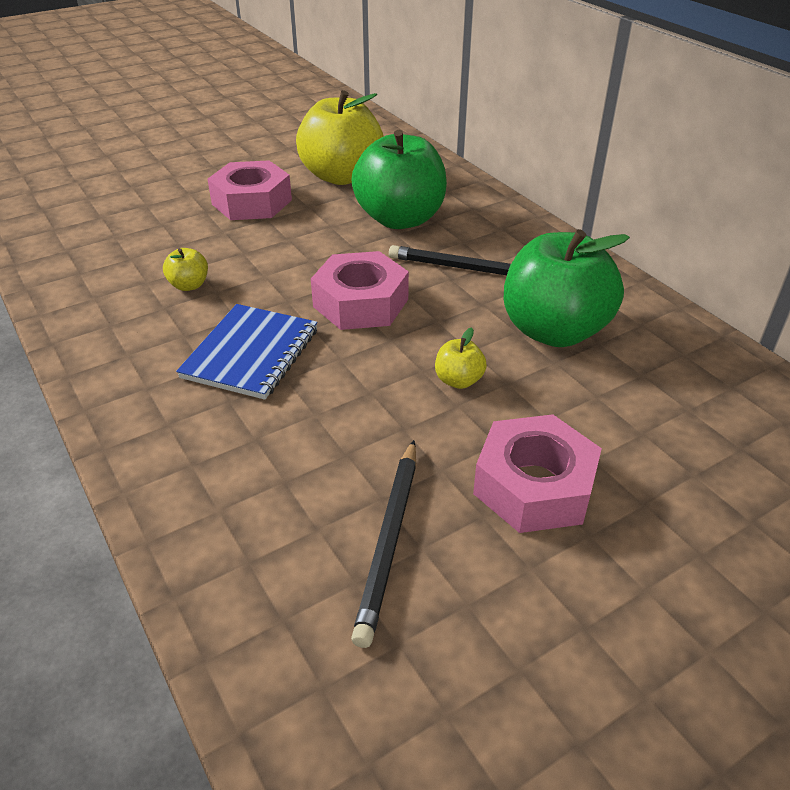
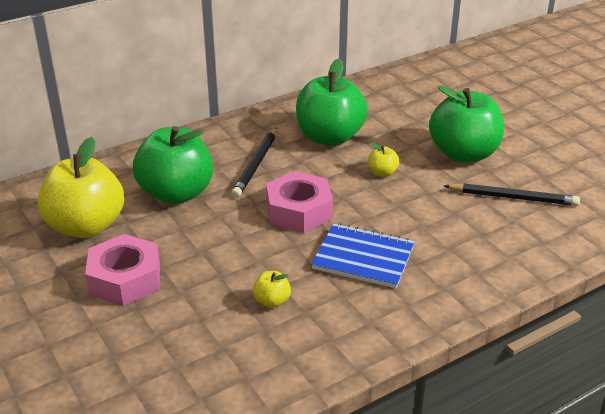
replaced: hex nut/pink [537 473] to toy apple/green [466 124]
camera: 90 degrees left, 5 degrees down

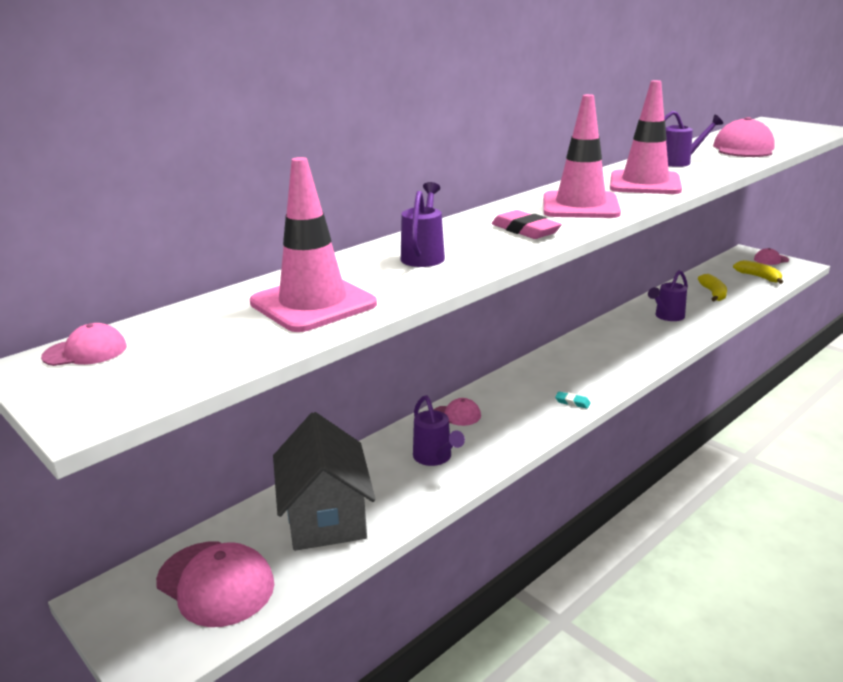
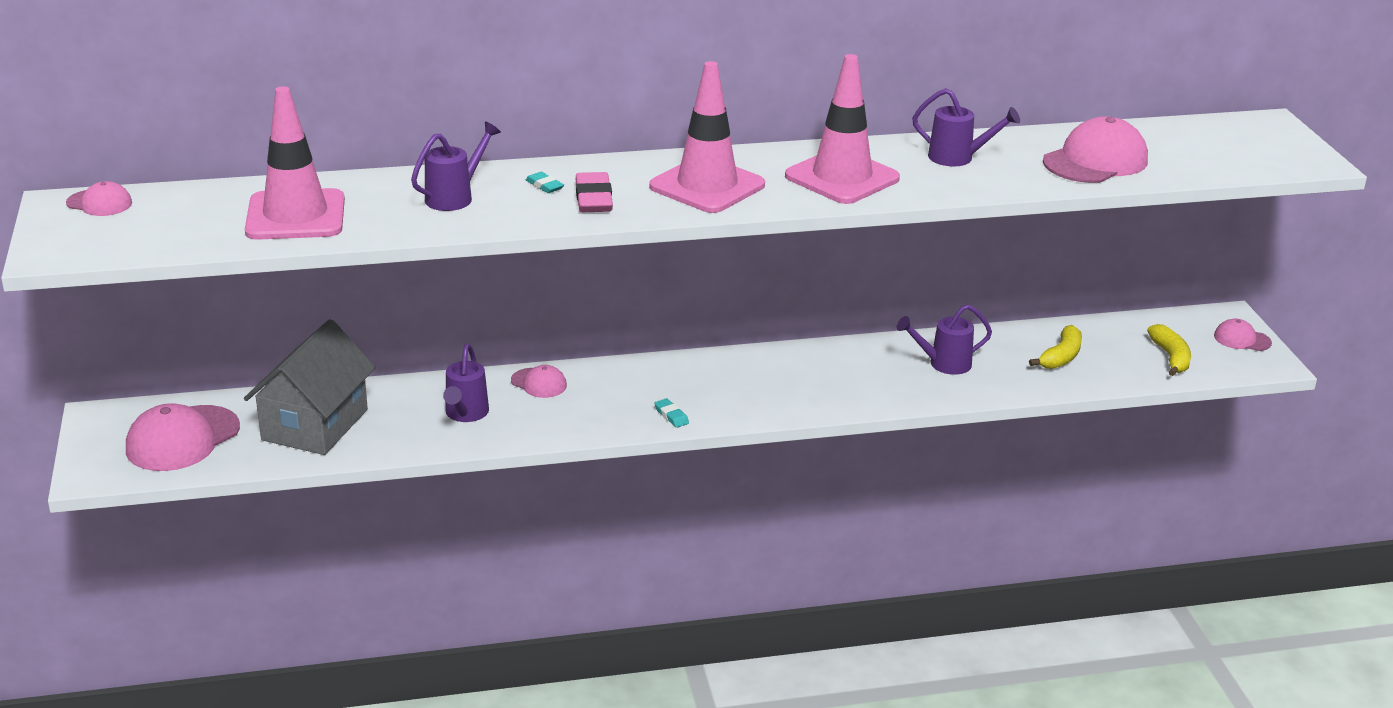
added: eraser/aqua [545 182]
turned: cap/pink [215 584] = [183 437] 60 degrees clockwise
camera: 30 degrees right, 5 degrees up

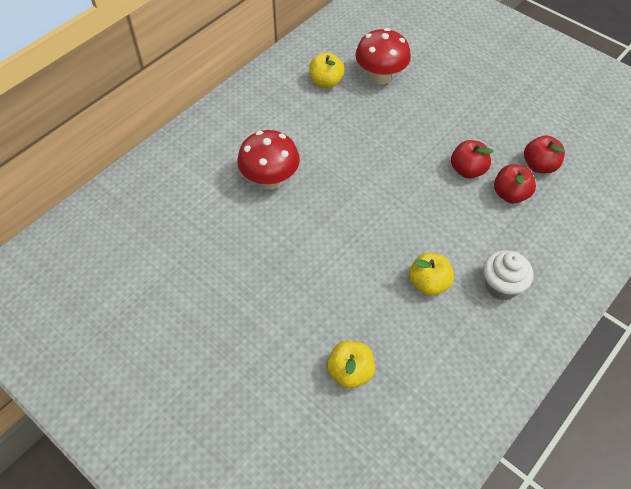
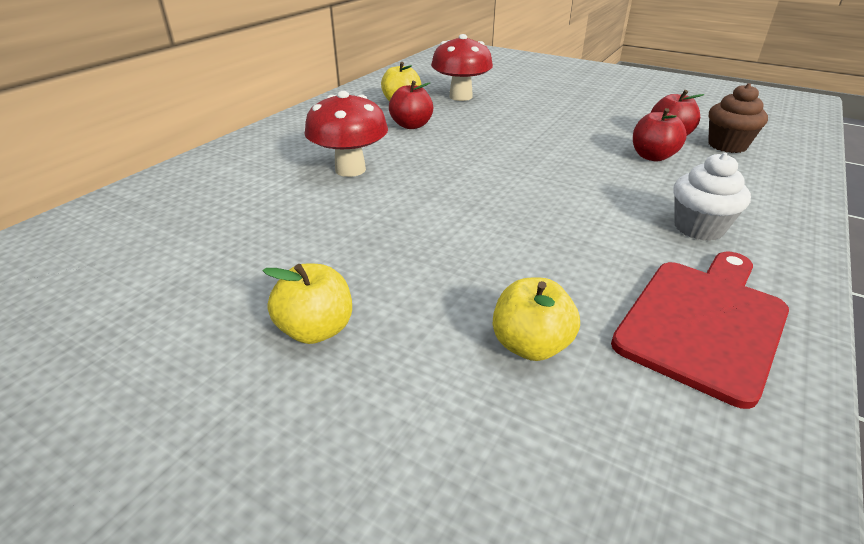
added: chopping board/red [700 330]; fairy cake/brown [738 118]
moved: toy apple/golden [431 274] to [307 304]; toy apple/red [472 159] to [411 105]
camera: 10 degrees left, 20 degrees down

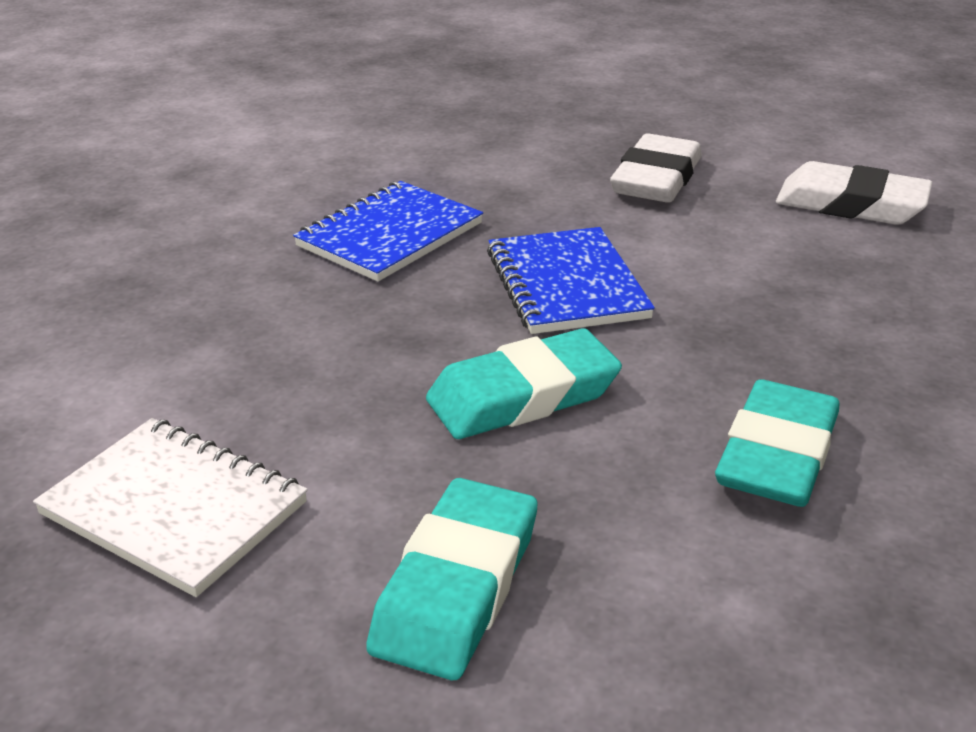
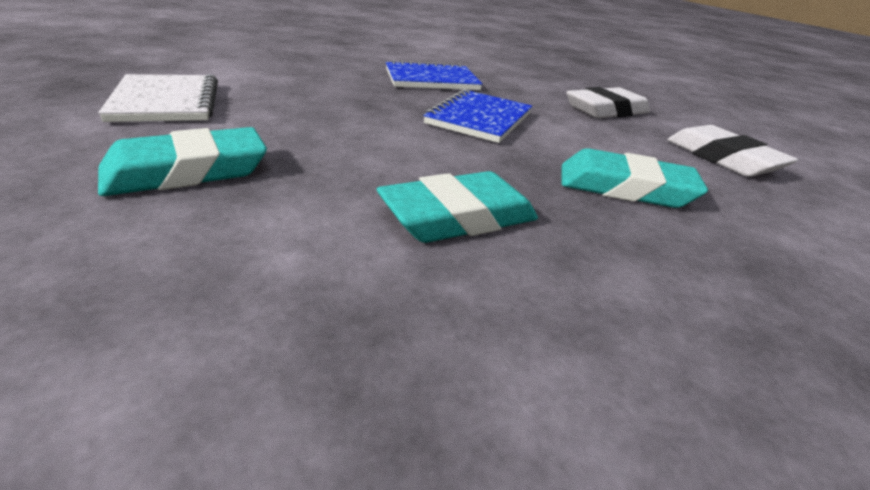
moved: eraser/aqua [524 383] to [635 178]
camera: 35 degrees right, 0 degrees up

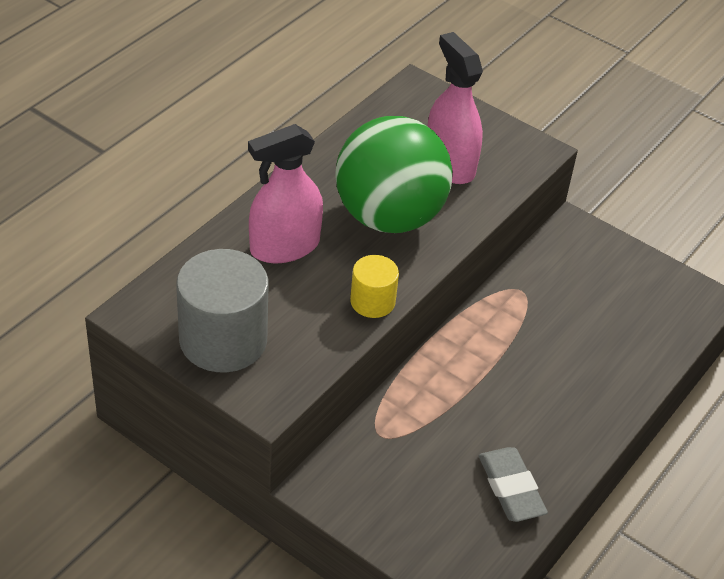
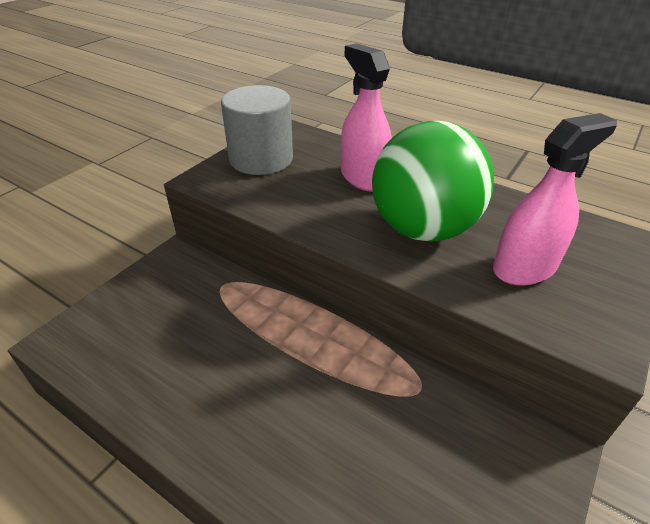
removed: solid cylinder/golden [374 286]; eraser/ash-grey [513 484]
camera: 90 degrees right, 5 degrees down

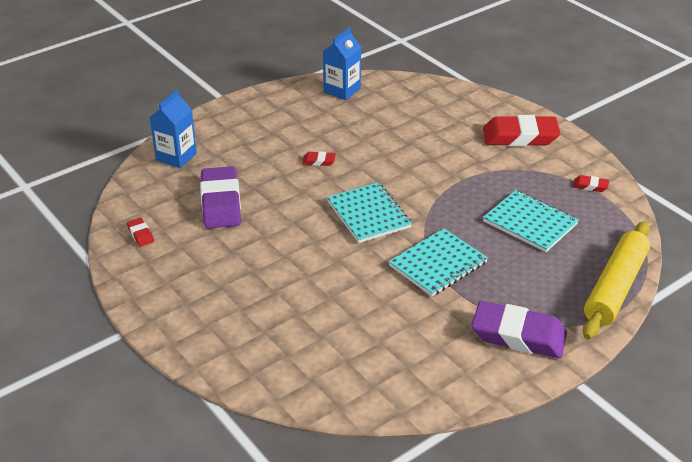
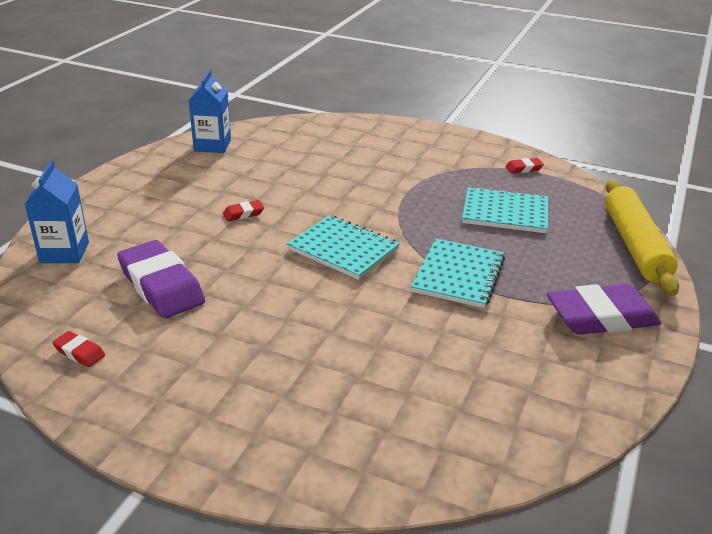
removed: eraser/red [521 130]
camera: 30 degrees left, 5 degrees down

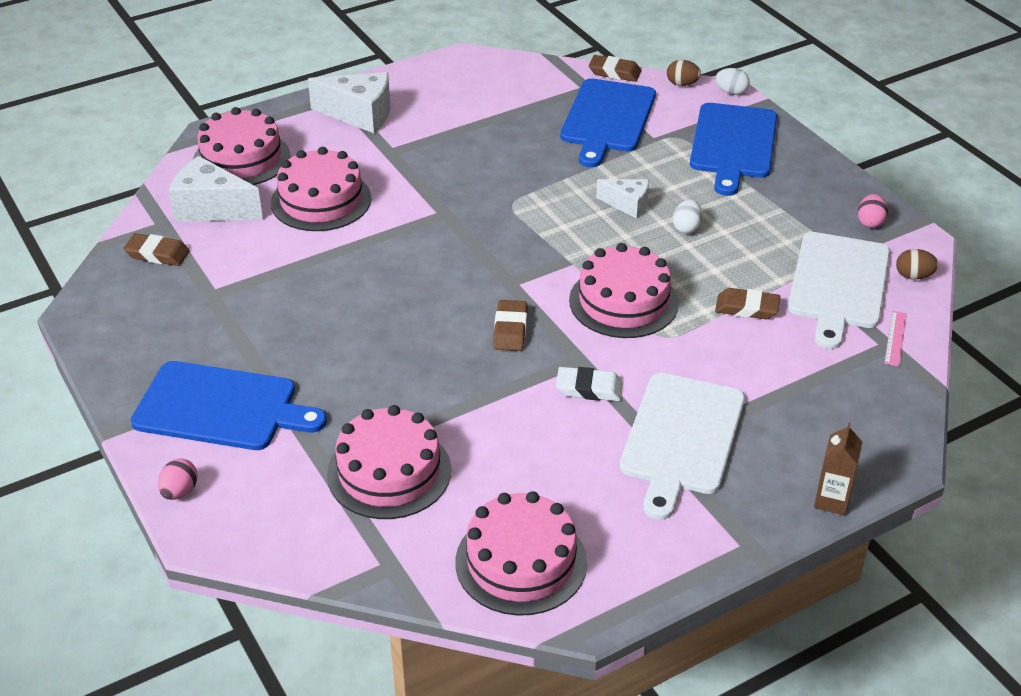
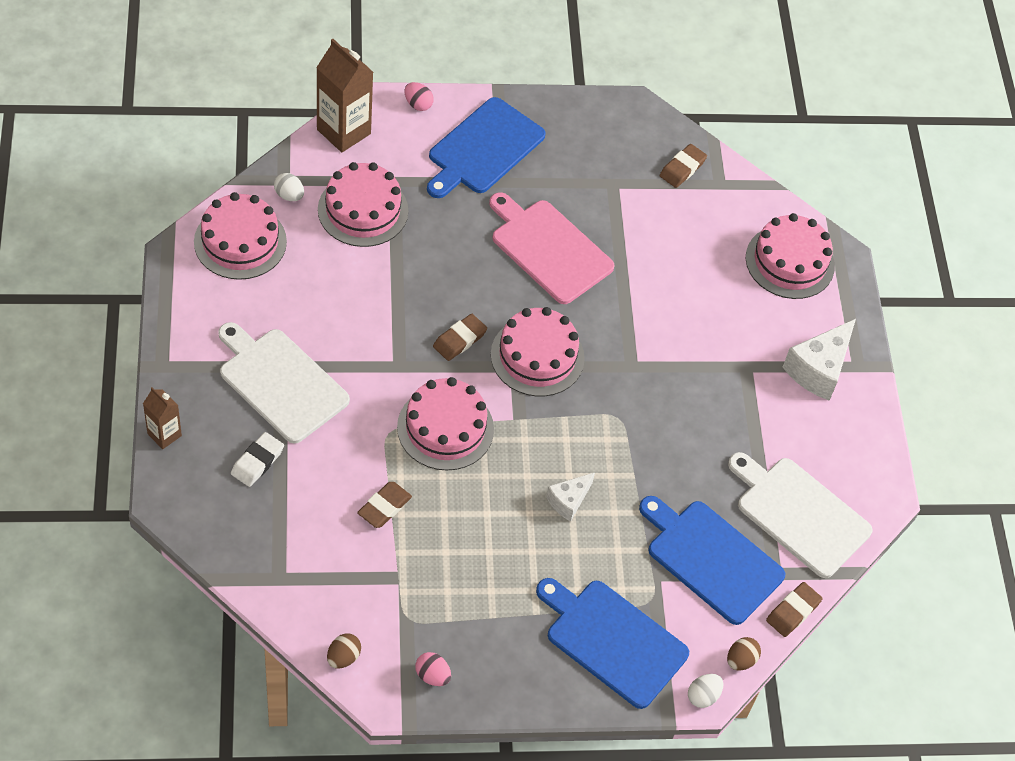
removed: cheese/snow-white [216 189]; ruler/pink [895 339]
added: carton/brown [344 95]; chopping board/pink [552 248]
moved: gateau/pink [321 189] to [538 351]; eraser/snow-white [589 384] to [257 459]; egg shape/snow-white [688 217] to [289 187]; chopping board/snow-white [839 290] to [800 515]
turned: eraser/brown [510 325] = [460 337] 75 degrees counterclockwise
camera: 110 degrees right, 15 degrees up

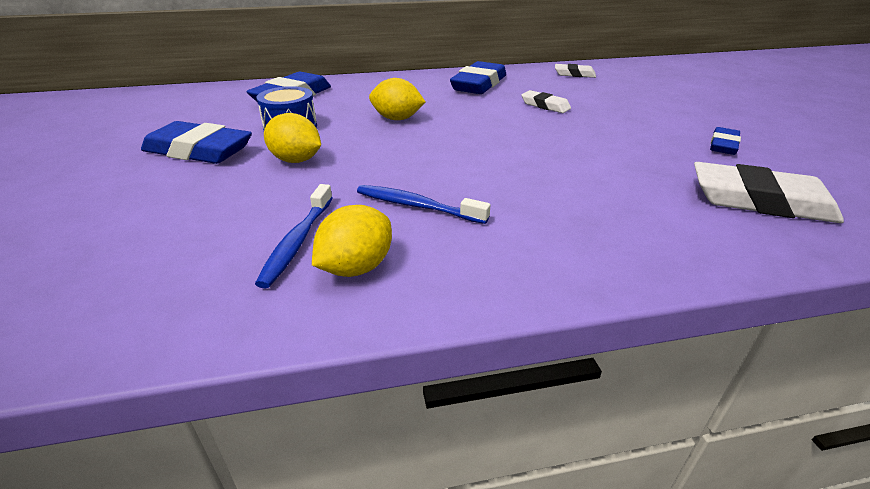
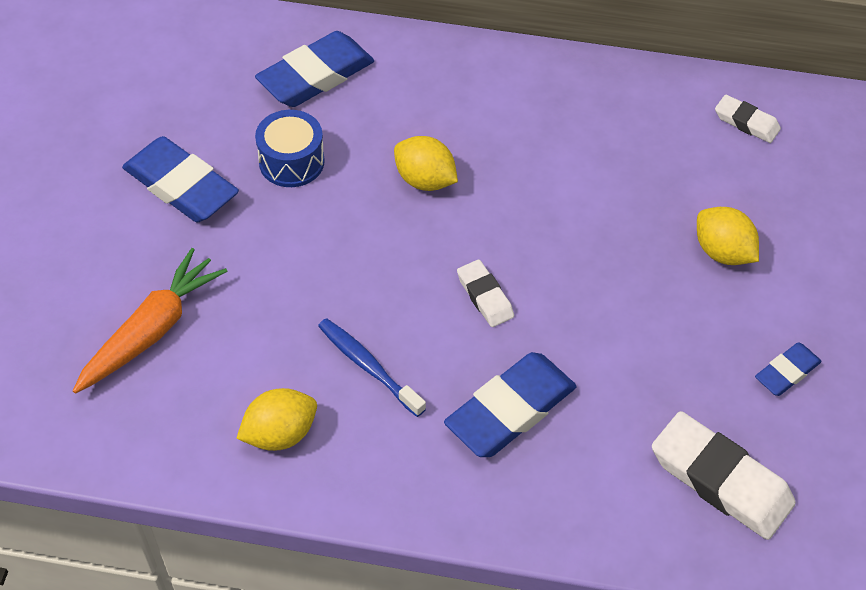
removed: tooth brush/royal blue [294 236]
added: carrot/bright orange [150 320]
moved: lemon/golden [292 138] to [728 236]; eraser/royal blue [478 77] to [510 404]; eraser/snow-white [546 101] to [485 293]
camera: 20 degrees right, 20 degrees up

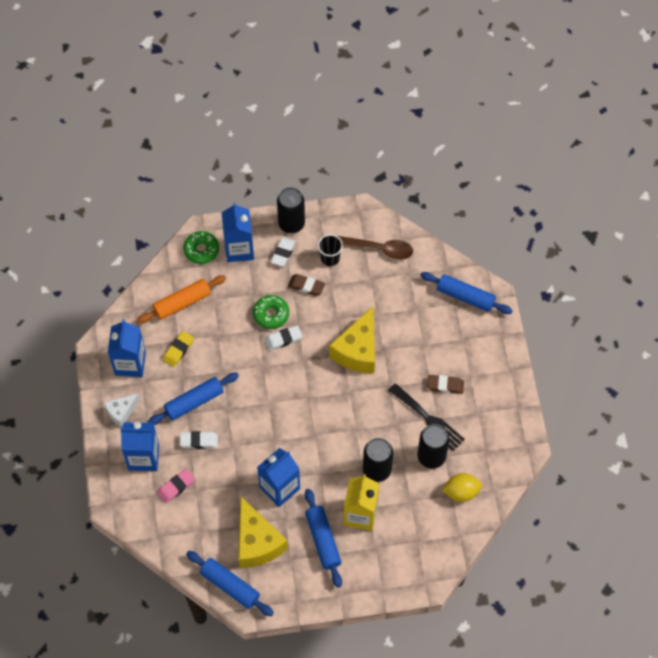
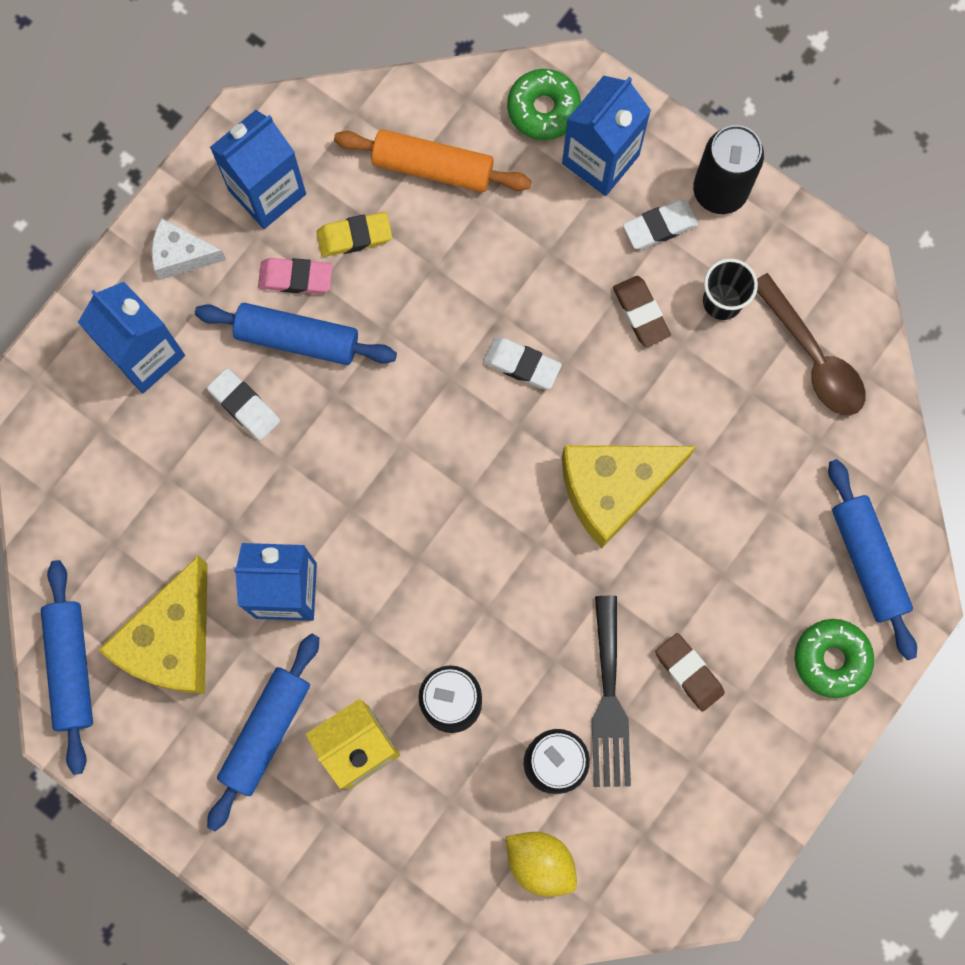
moved: eraser/pink [176 486] to [295 276]; glazed donut/green [271 312] to [834 658]
camera: 45 degrees right, 15 degrees up

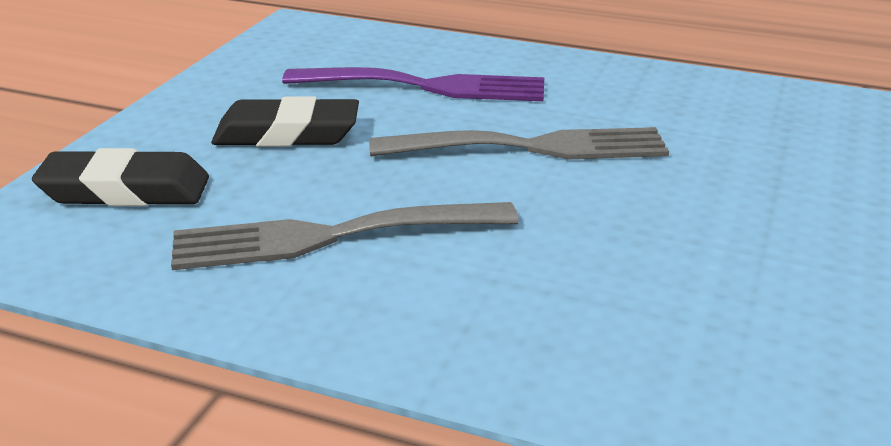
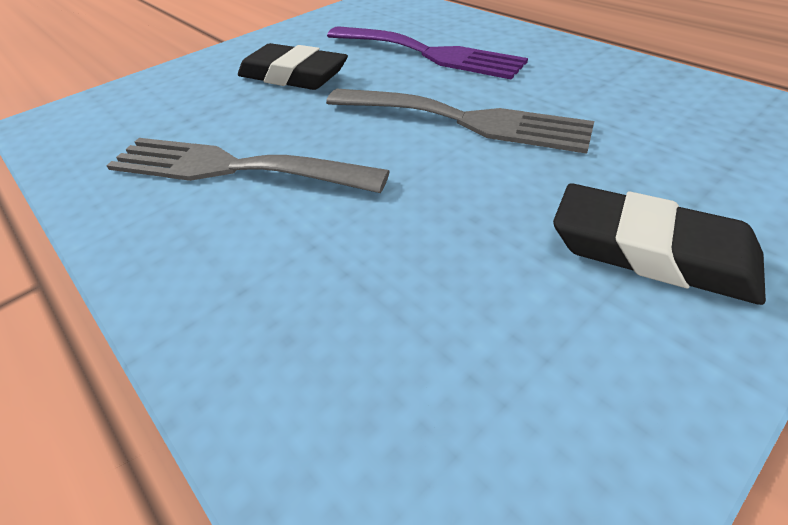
moved: eraser/ebony [120 177] to [659 244]
camera: 30 degrees right, 15 degrees up

